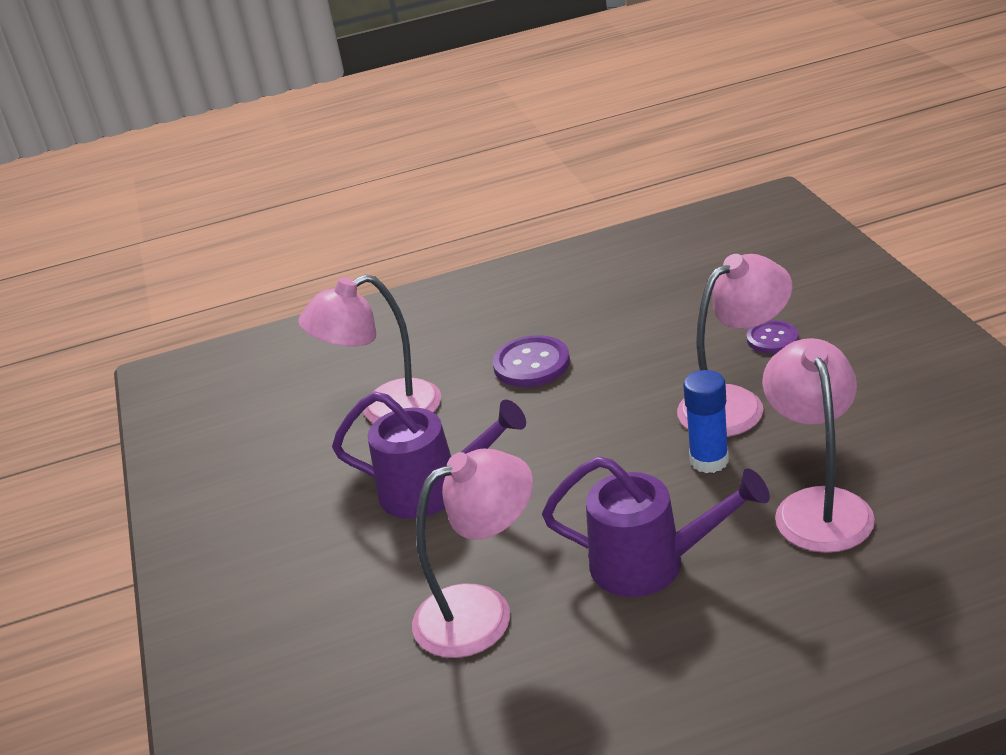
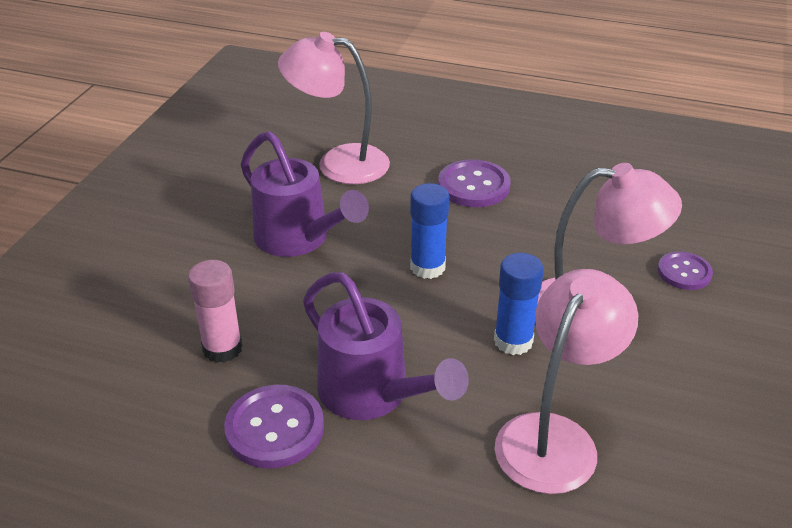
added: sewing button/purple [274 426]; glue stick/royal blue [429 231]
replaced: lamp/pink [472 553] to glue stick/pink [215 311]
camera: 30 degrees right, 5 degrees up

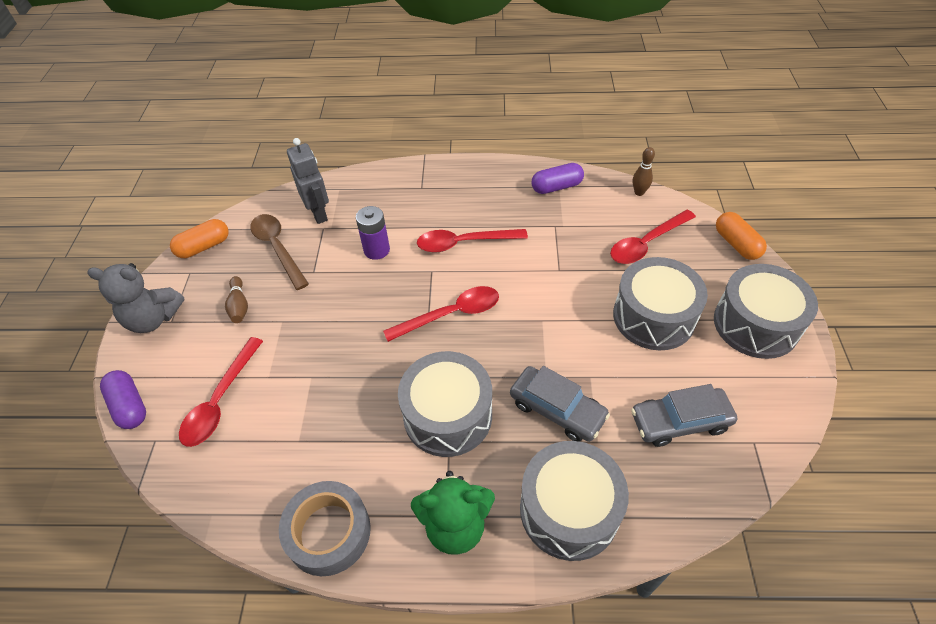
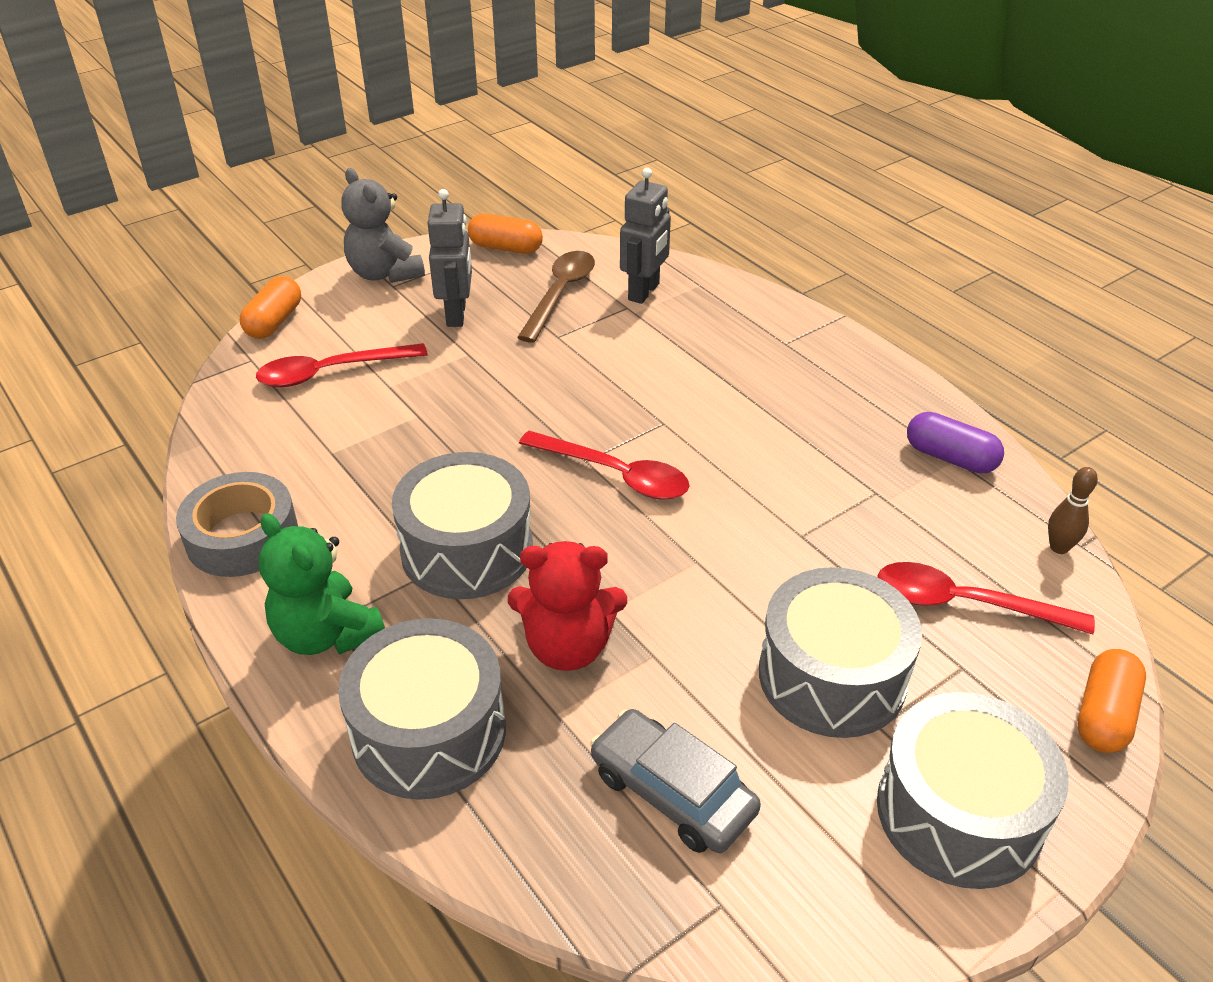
removed: power cell/purple [373 233]; tablespoon/red [472 241]
replaced: skittle/brown [236 299] to robot figure/ash-grey [450 258]; car/ash-grey [560 404] to stuffed bear/red [567 606]
recoloured: capsule/purple [123 399] to capsule/bright orange [270 307]
camera: 50 degrees right, 10 degrees down

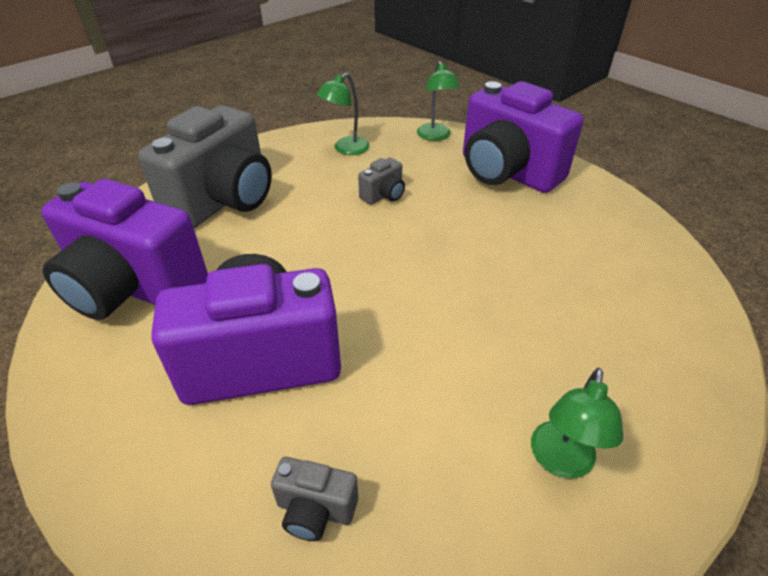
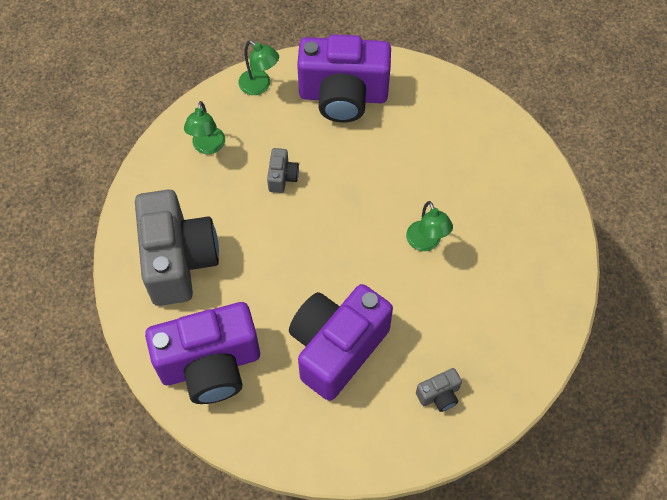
moved: lamp/green [577 423] to [429 226]
camera: 40 degrees left, 20 degrees up

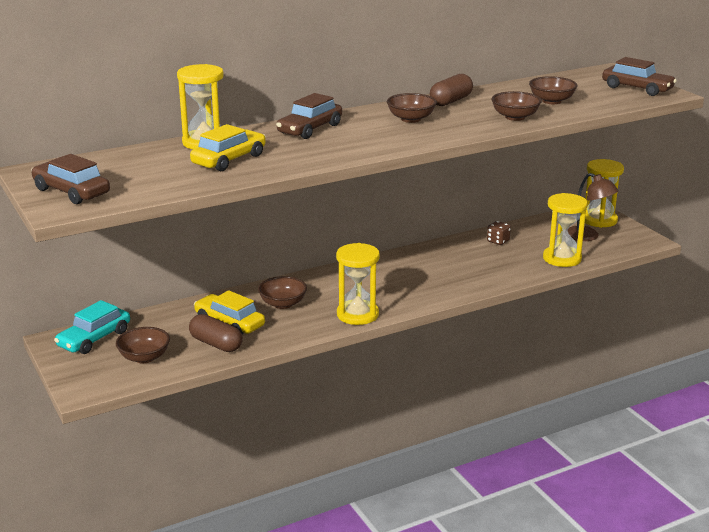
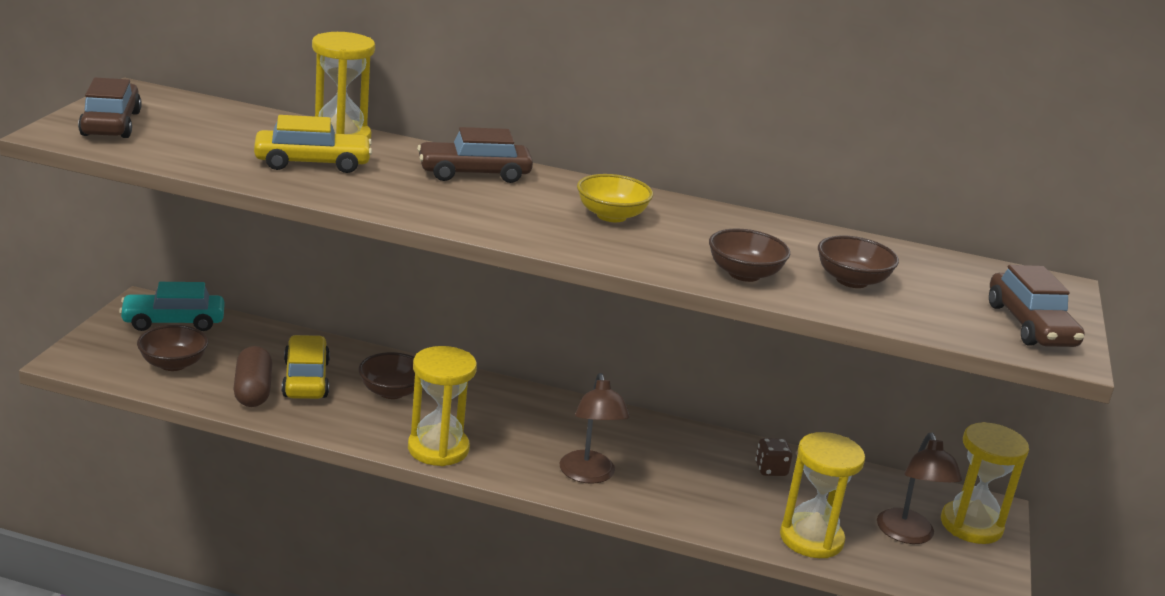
removed: capsule/brown [451 90]
added: lamp/brown [595 428]
recoloured: deep dish/brown [412 108] to deep dish/golden [615 198]
camera: 40 degrees right, 0 degrees up

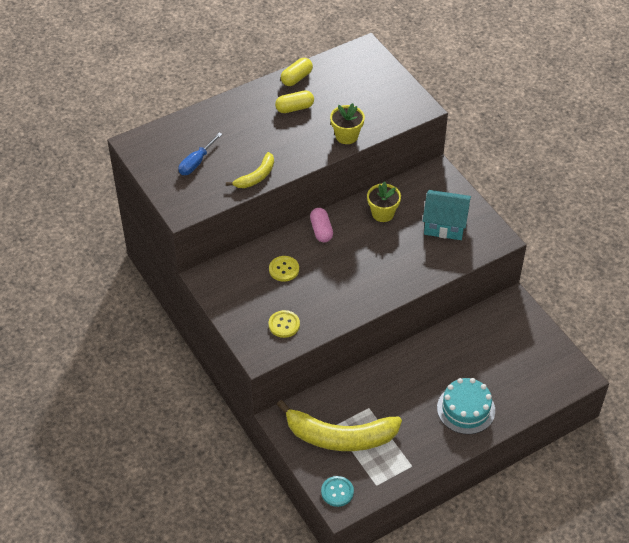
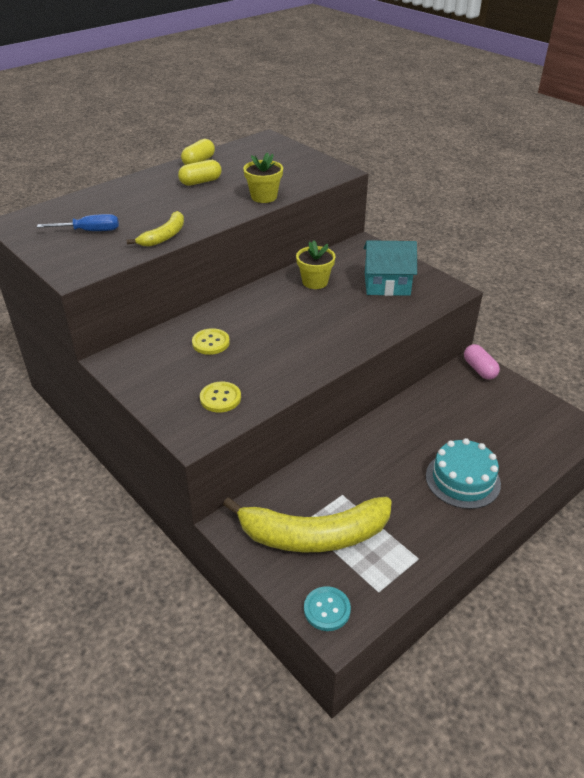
moved: capsule/pink [321 225] to [482 362]
turned: hand screwdriver/royal blue [200 154] = [78 222] 120 degrees counterclockwise
camera: 10 degrees left, 10 degrees down

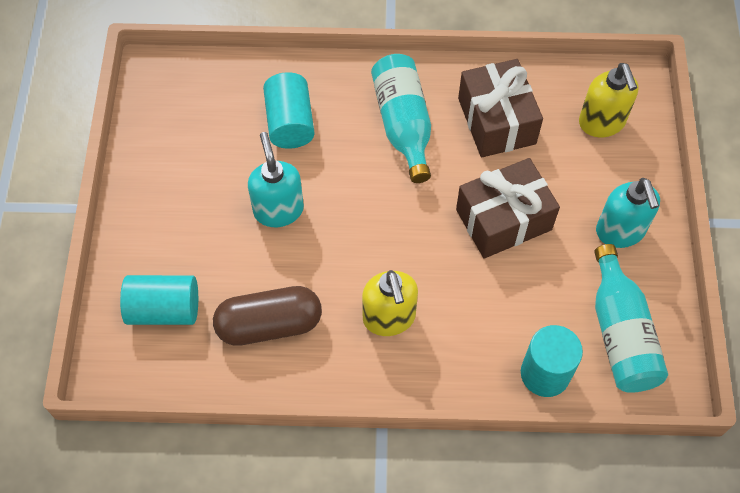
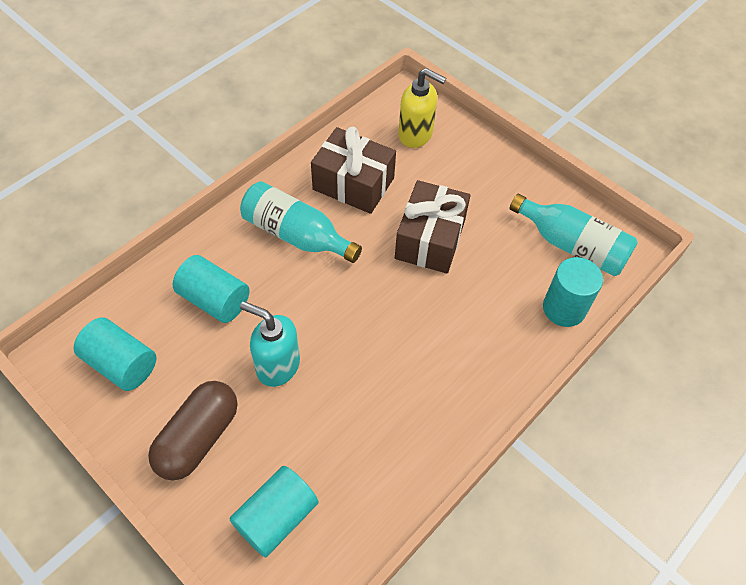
removed: pump bottle/golden [390 303]; pump bottle/aqua [628 213]
added: solid cylinder/aqua [115 354]
moved: capsule/brown [267 316] to [192 431]
camera: 50 degrees left, 5 degrees down

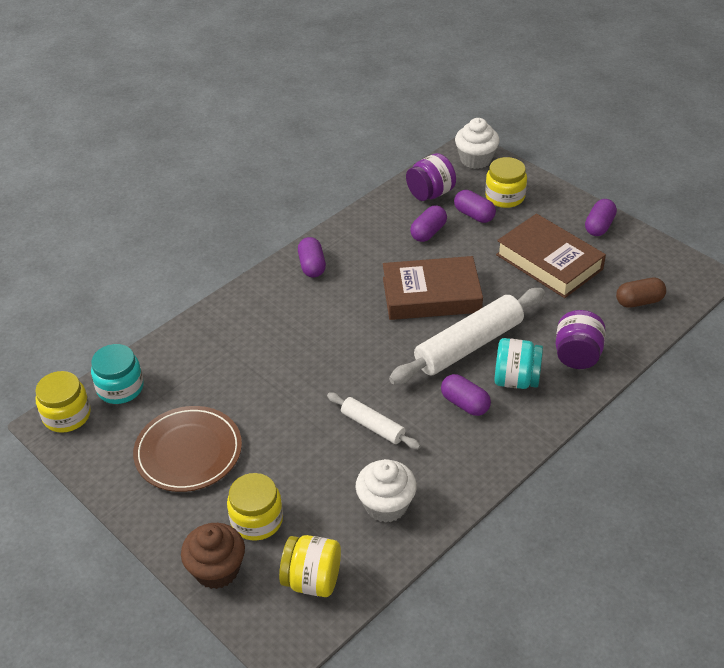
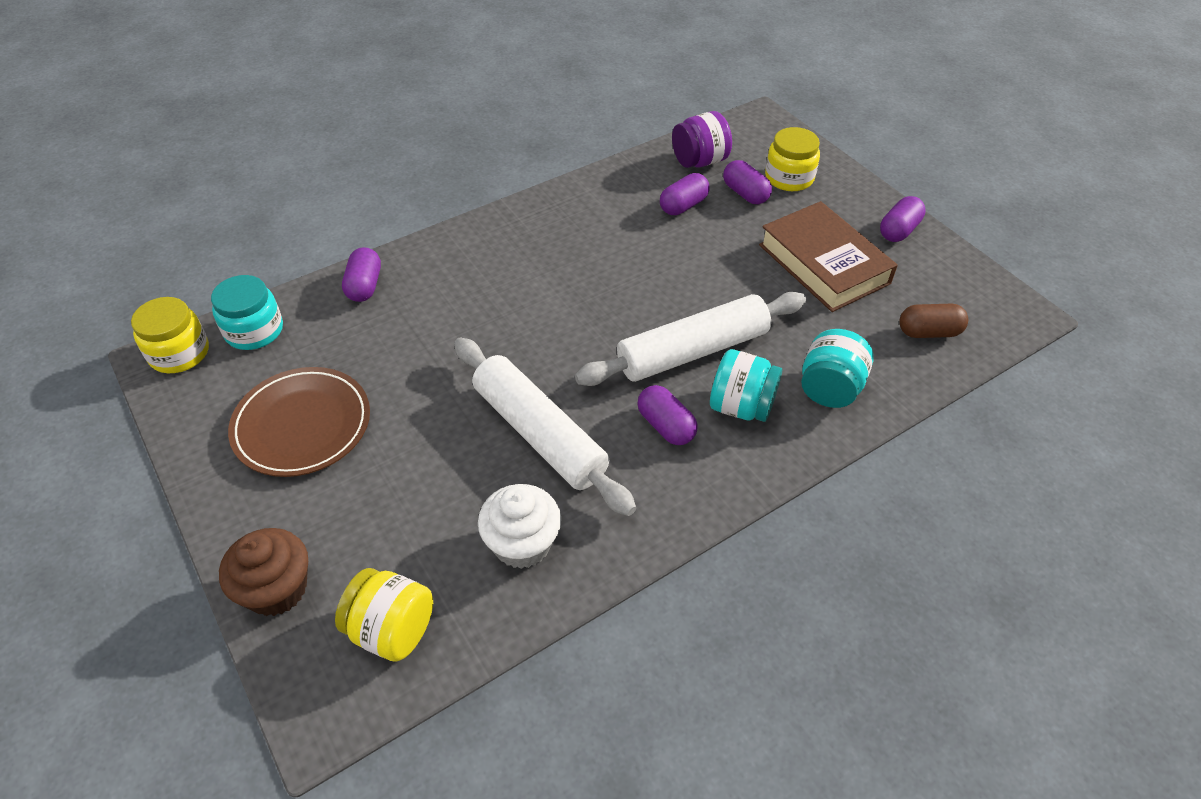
removed: preserve jar/golden [255 507]; book/brown [433 288]; fairy cake/snow-white [477 143]
moved: capsule/purple [312 257] to [361 274]
recoloured: preserve jar/purple [580 339] to preserve jar/aqua [837 368]
resized: rolling pin/snow-white [374 421] = [545 427] x1.86
camera: 10 degrees right, 5 degrees up

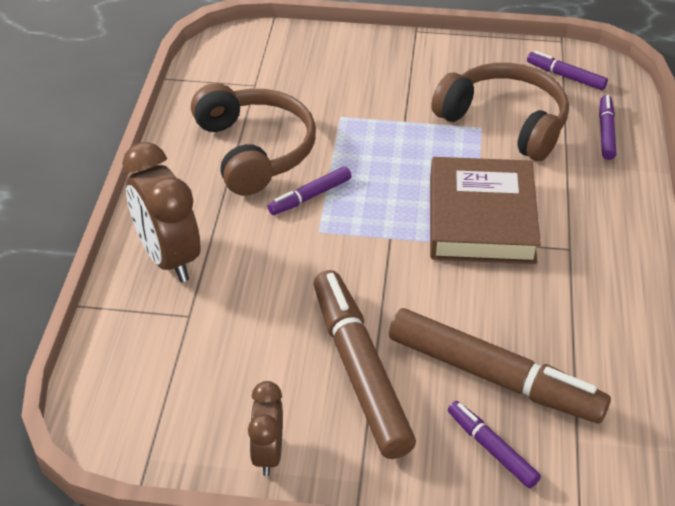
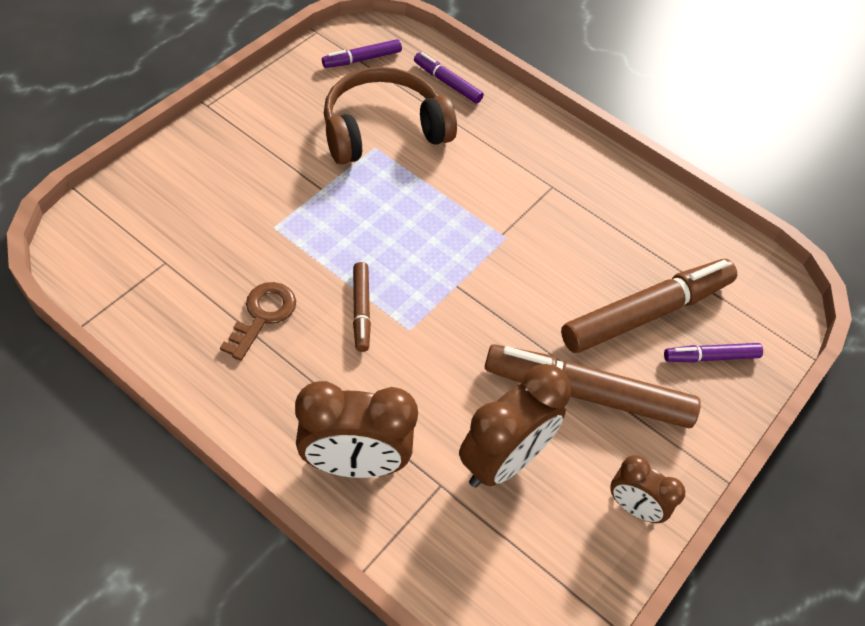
removed: book/brown [485 210]
added: clock/brown [515 426]
replaced: headphones/brown [253 139] to latchkey/brown [258 321]
recoloured: marker pen/purple [309 190] to marker pen/brown [362 307]
camera: 65 degrees left, 10 degrees up

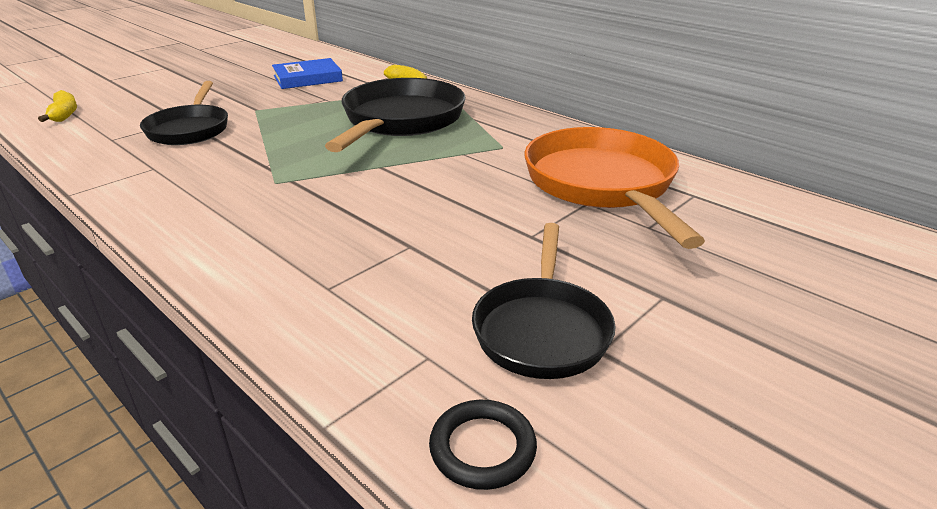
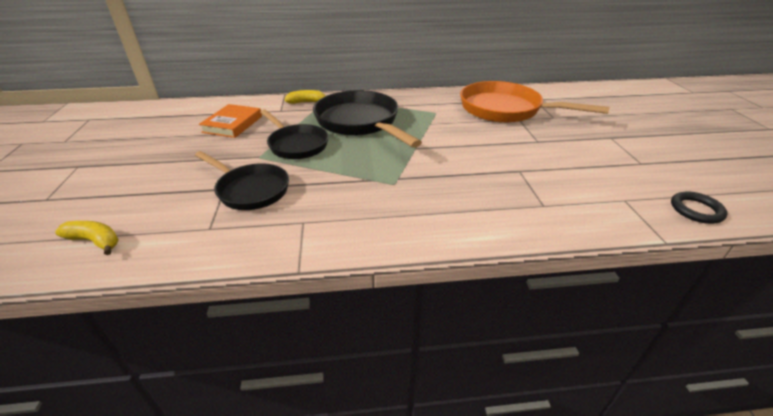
moved: pan/ebony [544 301] to [294 134]
recoloured: book/royal blue [307 73] to book/bright orange [230 121]
camera: 50 degrees left, 5 degrees up

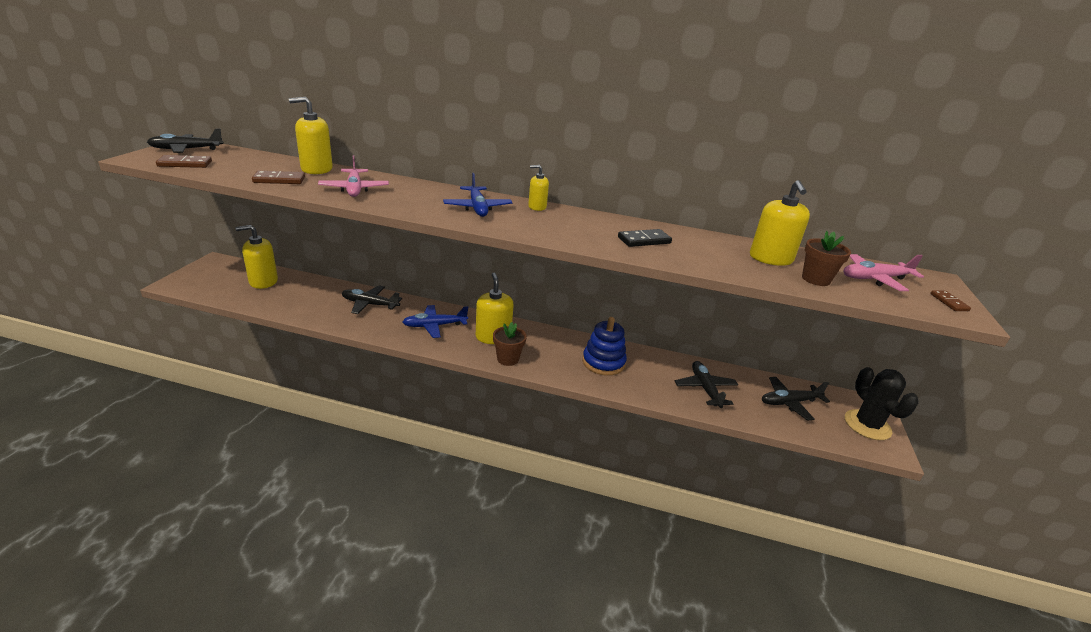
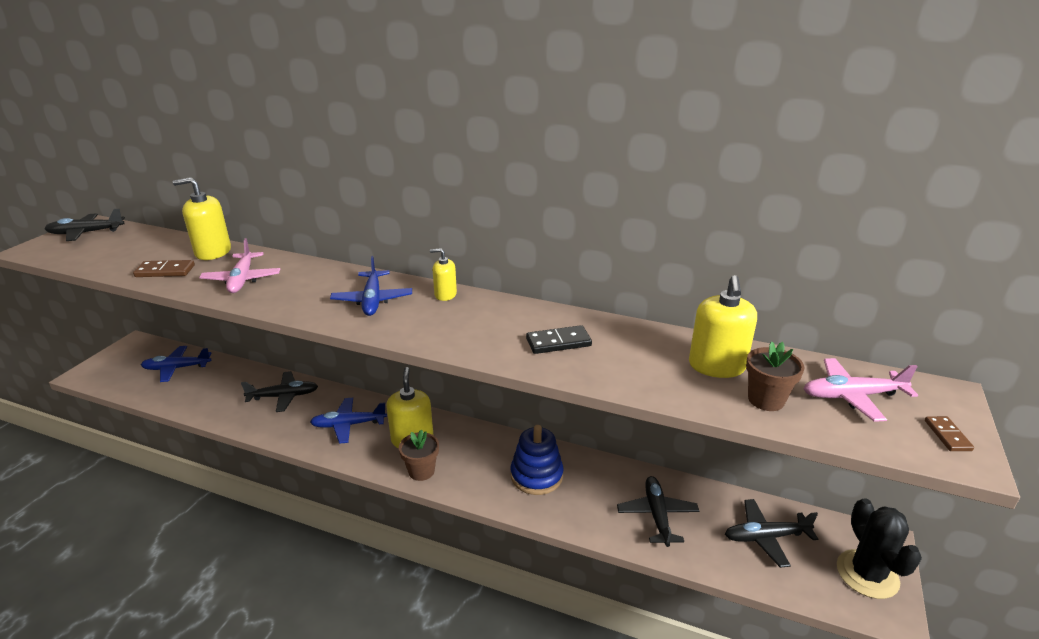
removed: domino/brown [184 161]
replaced: pump bottle/golden [256 257] to plane/royal blue [176 364]
turned: plane/ebony [372 299] = [279 391] 150 degrees clockwise
camera: 10 degrees right, 0 degrees up

